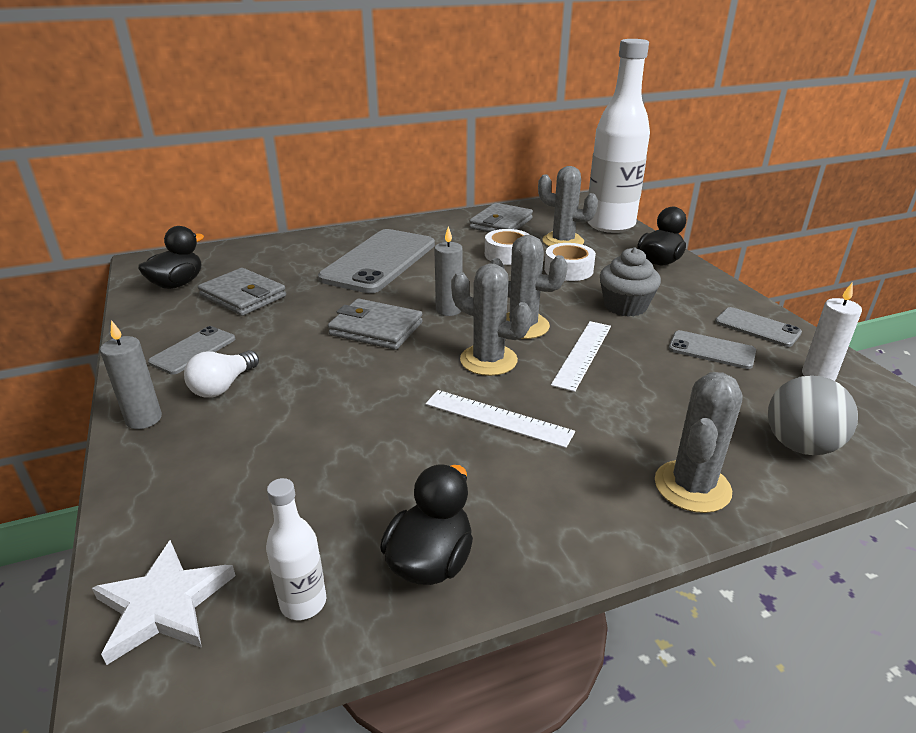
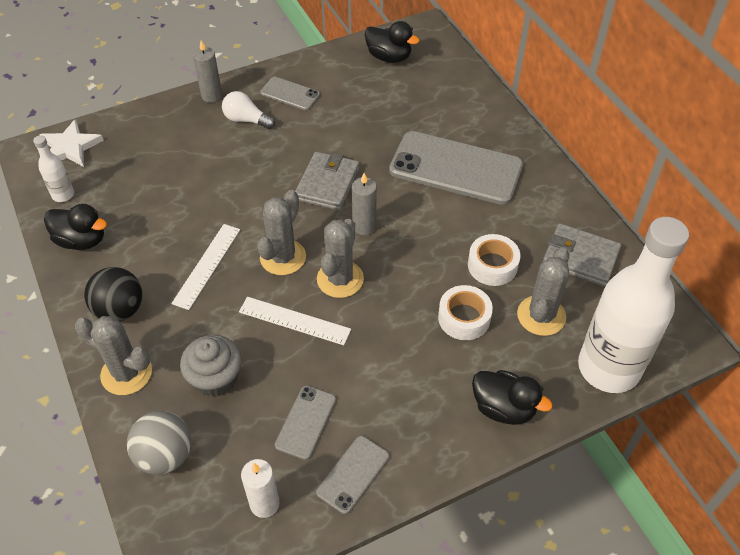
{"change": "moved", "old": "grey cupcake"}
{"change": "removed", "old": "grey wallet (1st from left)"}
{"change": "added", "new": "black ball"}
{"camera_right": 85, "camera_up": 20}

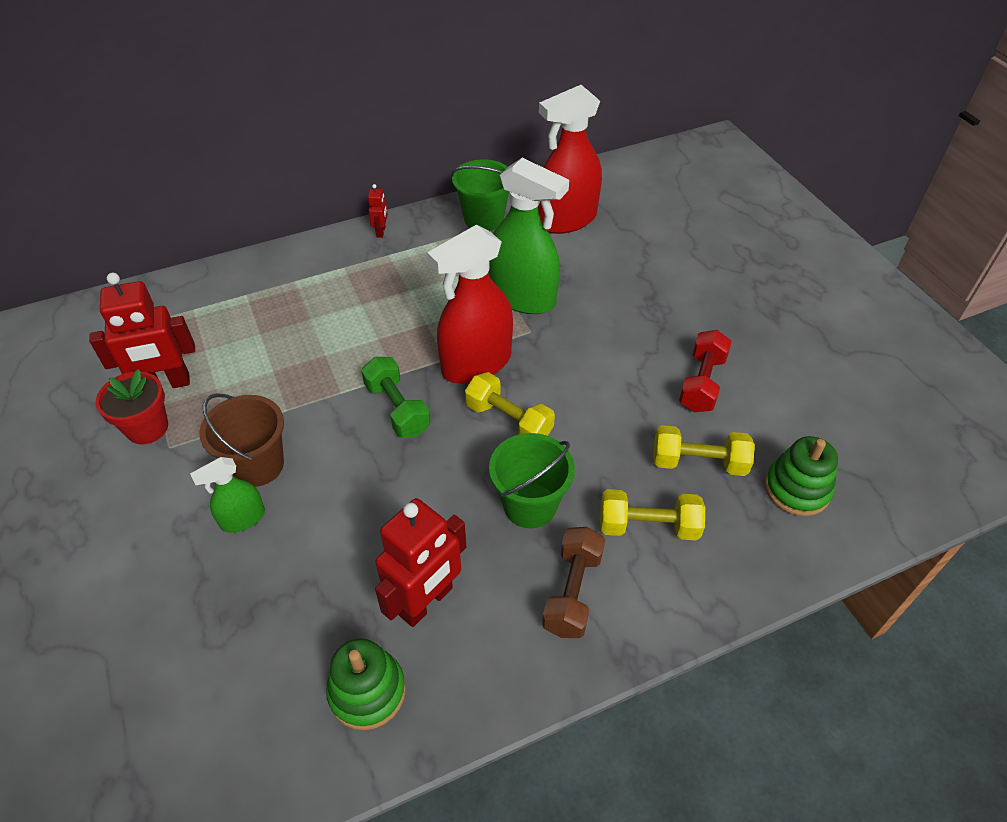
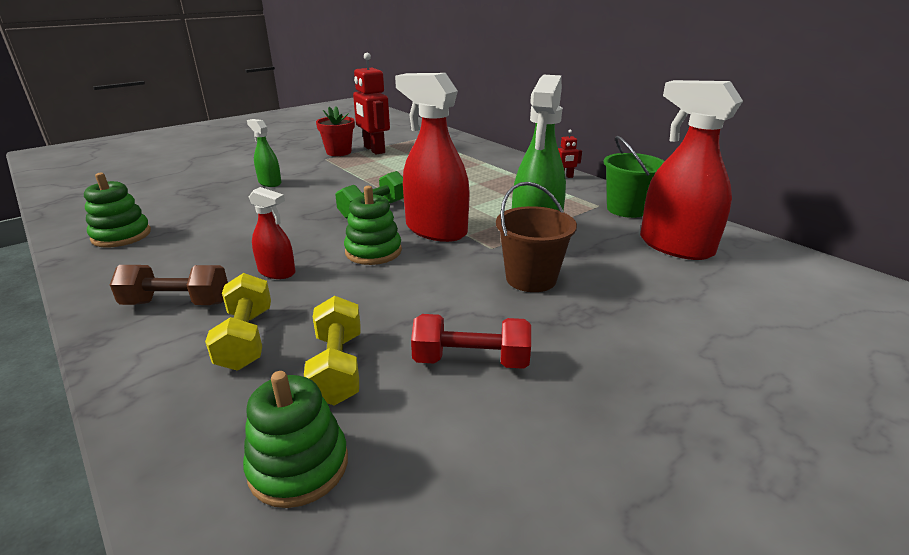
{"change": "replaced", "old": "yellow dumbbell (1st from left)", "new": "green stacking toy (3rd from left)"}
{"change": "moved", "old": "brown bucket"}
{"change": "replaced", "old": "green bucket (2nd from left)", "new": "red spray bottle (1st from left)"}
{"change": "removed", "old": "red robot (3rd from left)"}
{"camera_right": 75, "camera_up": -20}

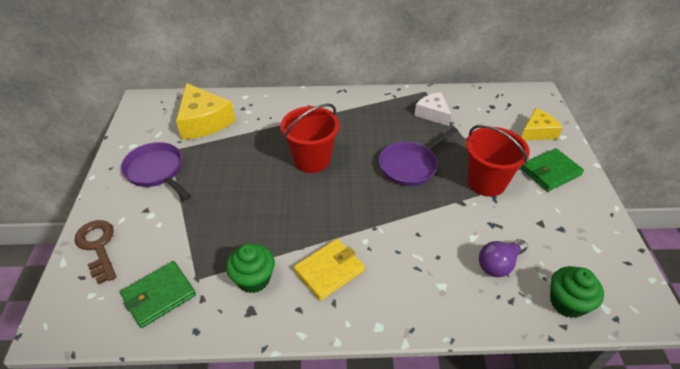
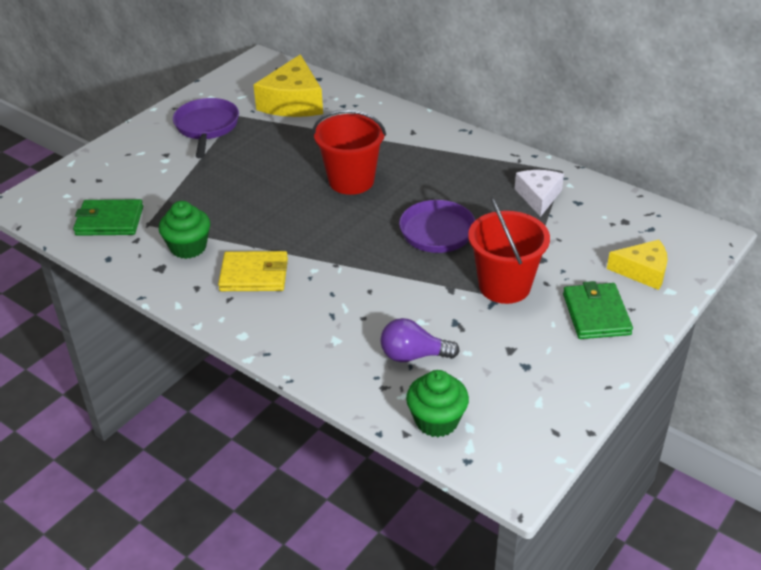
{"change": "turned", "old": "green wallet (2nd from left)", "degrees": 75}
{"change": "removed", "old": "brown key"}
{"camera_right": 40, "camera_up": -5}

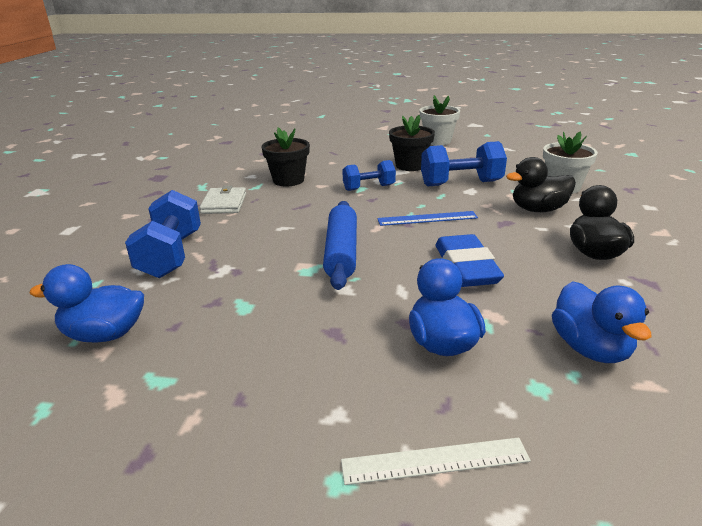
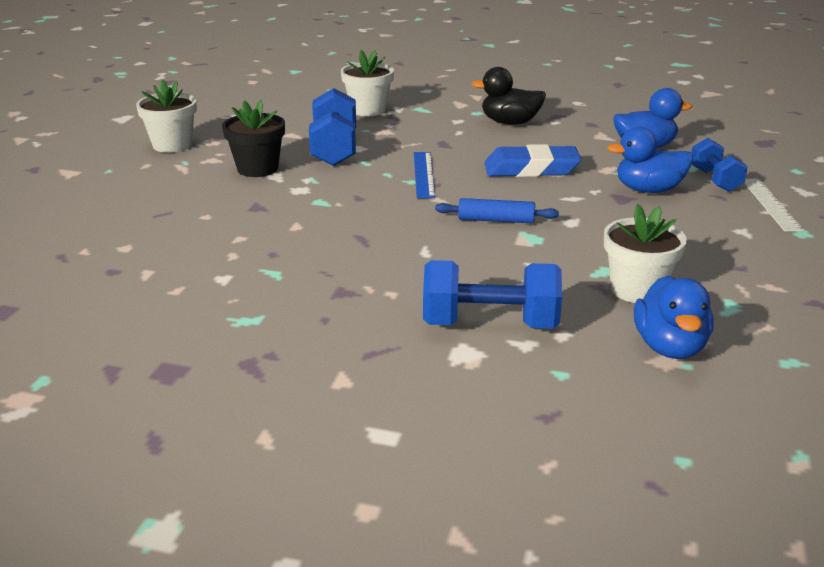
{"change": "removed", "old": "black flower pot (1st from left)"}
{"change": "removed", "old": "black duck (1st from left)"}
{"change": "moved", "old": "blue dumbbell (2nd from left in the first image)", "new": "blue dumbbell (3rd from left)"}
{"change": "removed", "old": "white wallet"}
{"change": "resized", "old": "blue rolling pin", "factor": 0.64}
{"change": "added", "new": "white flower pot (3rd from left)"}
{"camera_right": -85, "camera_up": 0}

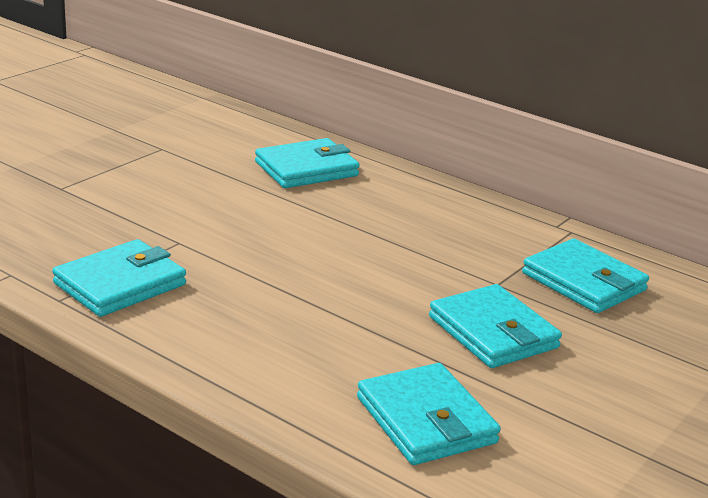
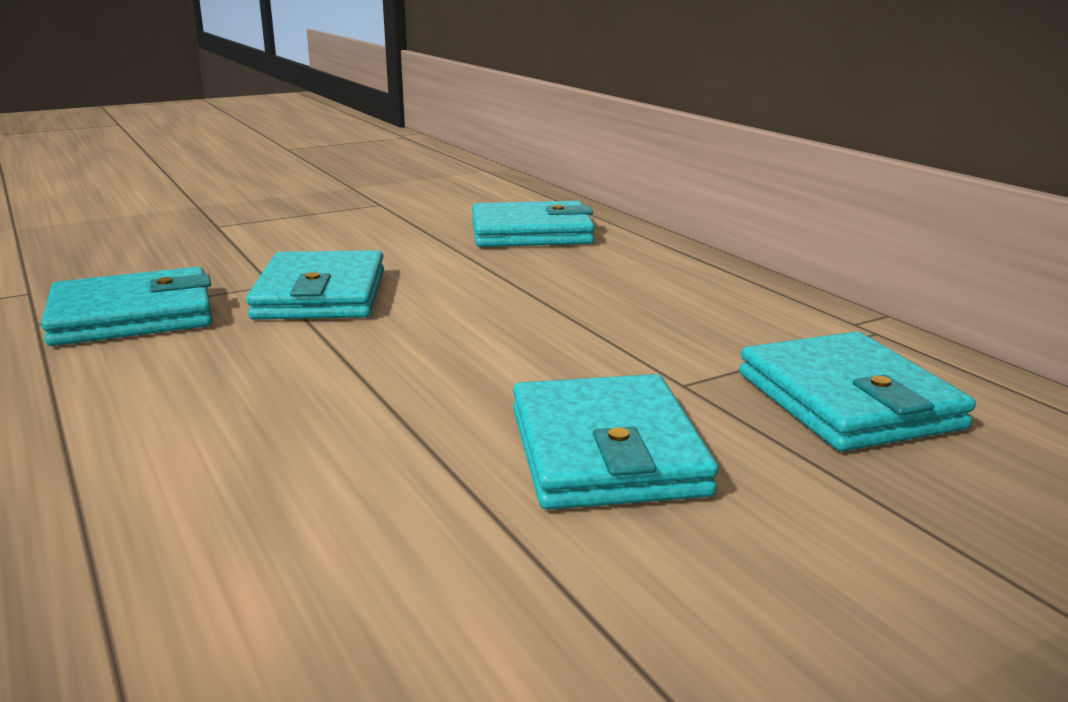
{"change": "moved", "old": "turquoise wallet (3rd from left in the first image)", "new": "turquoise wallet (2nd from left)"}
{"camera_right": 25, "camera_up": -5}

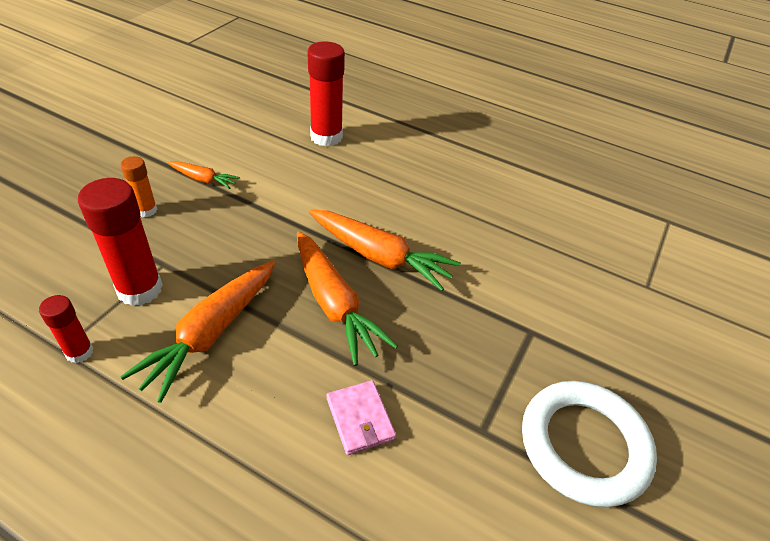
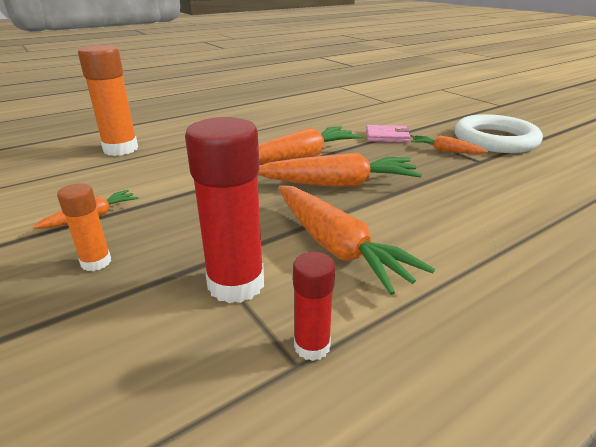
{"change": "recoloured", "old": "red glue stick (3rd from left)", "new": "orange glue stick (2nd from left)"}
{"change": "moved", "old": "pink wallet"}
{"change": "added", "new": "orange carrot (5th from left)"}
{"camera_right": -60, "camera_up": -15}

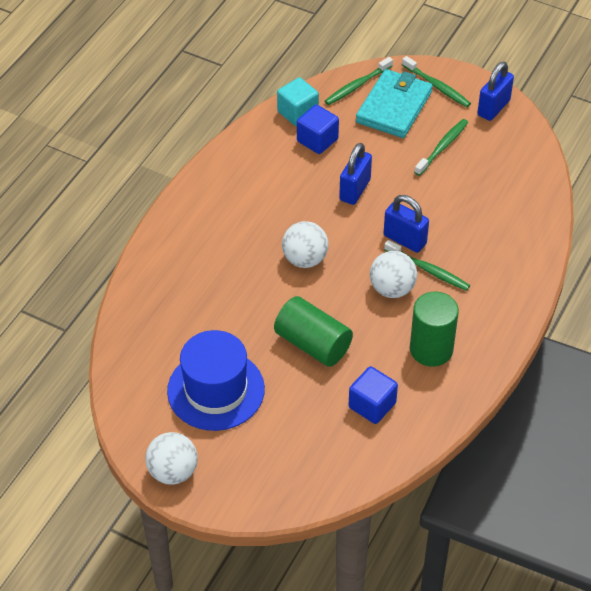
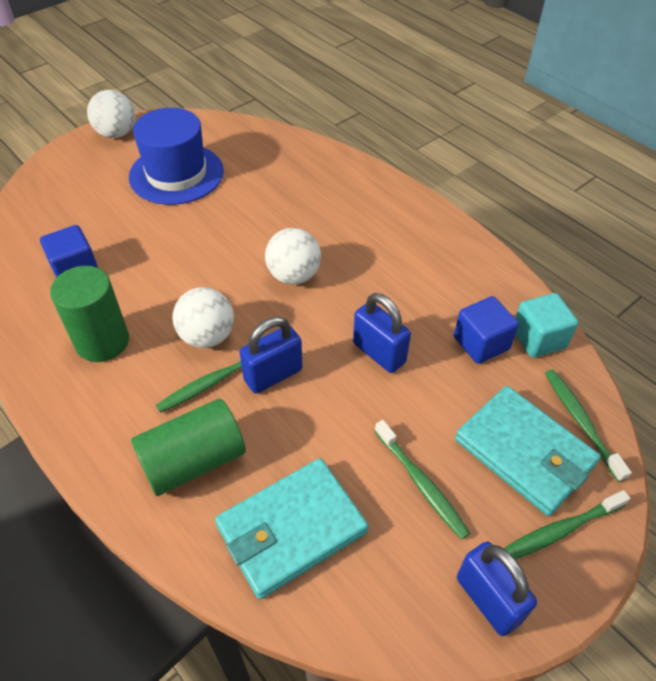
{"change": "moved", "old": "green cylinder (1st from left in the first image)", "new": "green cylinder (2nd from left)"}
{"change": "added", "new": "turquoise wallet (1st from left)"}
{"camera_right": 110, "camera_up": 0}

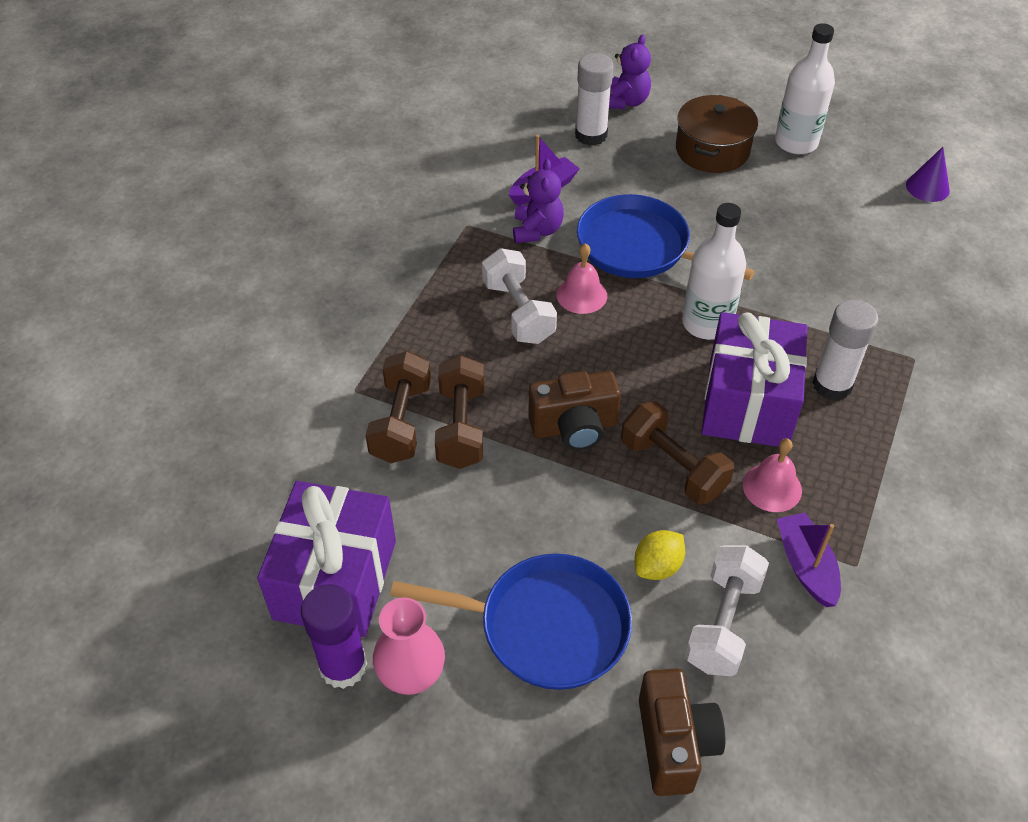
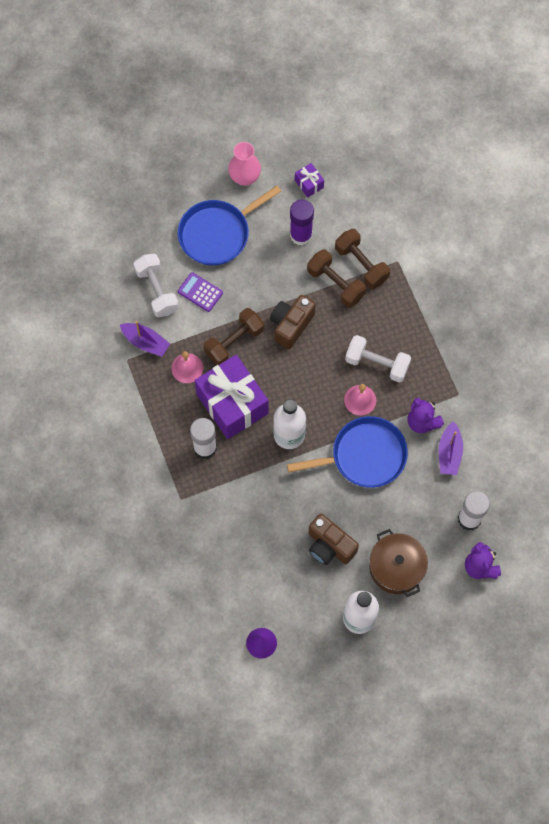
{"change": "turned", "old": "brown dumbbell (3rd from left in the first image)", "degrees": -45}
{"change": "resized", "old": "purple gift (1st from left in the first image)", "factor": 0.42}
{"change": "replaced", "old": "yellow lemon", "new": "purple calculator"}
{"change": "moved", "old": "purple glue stick"}
{"change": "moved", "old": "brown camera (2nd from left)"}
{"camera_right": 135, "camera_up": 20}

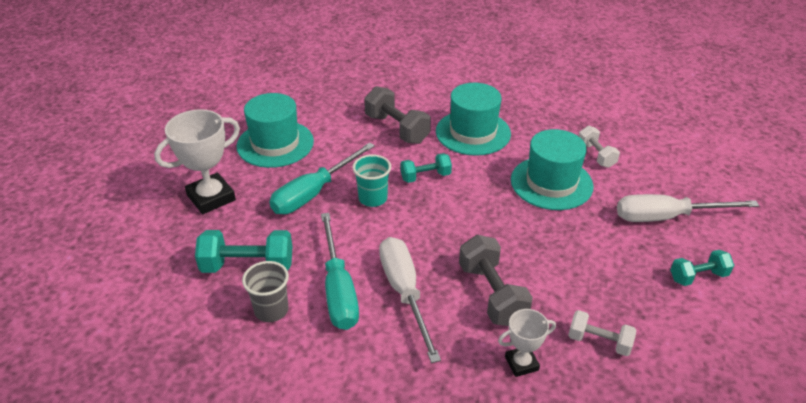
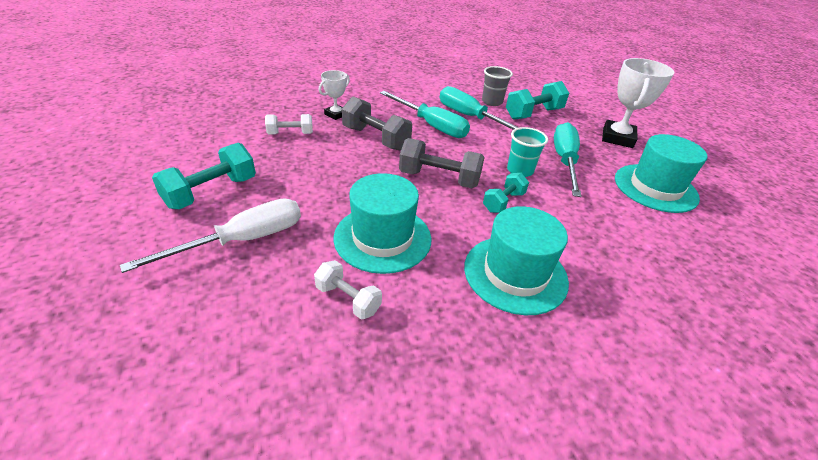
{"change": "moved", "old": "grey dumbbell (1st from left in the first image)", "new": "grey dumbbell (2nd from left)"}
{"change": "recoloured", "old": "white screwdriver (1st from left)", "new": "turquoise screwdriver (1st from left)"}
{"change": "resized", "old": "turquoise dumbbell (3rd from left in the first image)", "factor": 1.61}
{"camera_right": 145, "camera_up": 0}

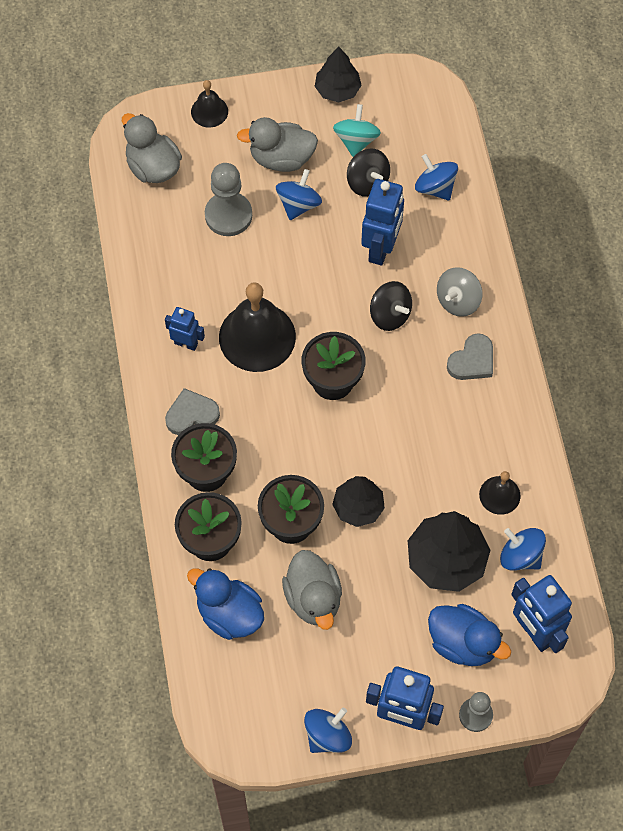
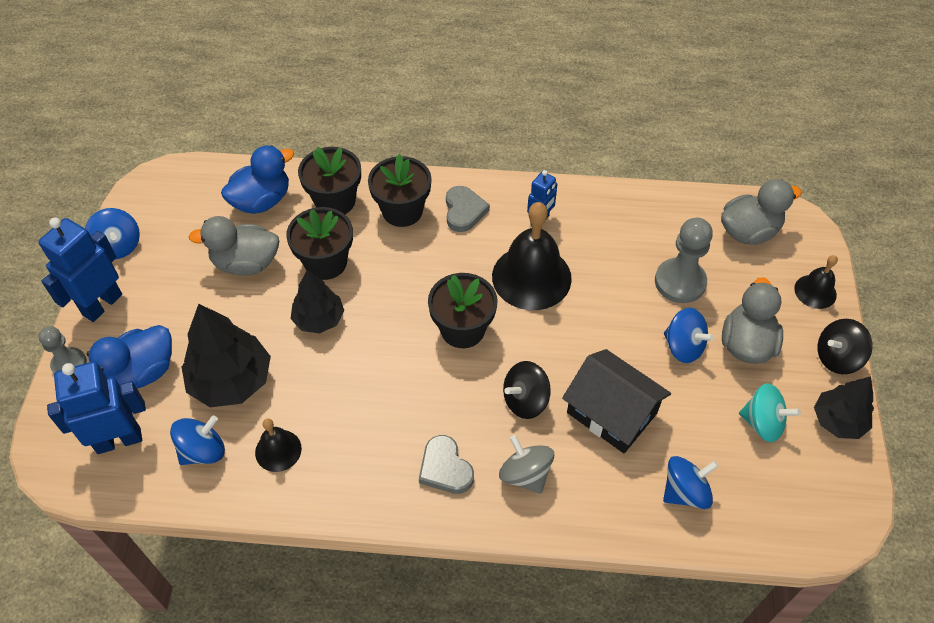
{"change": "moved", "old": "black spinning top (1st from left in the first image)", "new": "black spinning top (2nd from left)"}
{"change": "replaced", "old": "blue robot (2nd from left)", "new": "black house"}
{"camera_right": 105, "camera_up": -10}

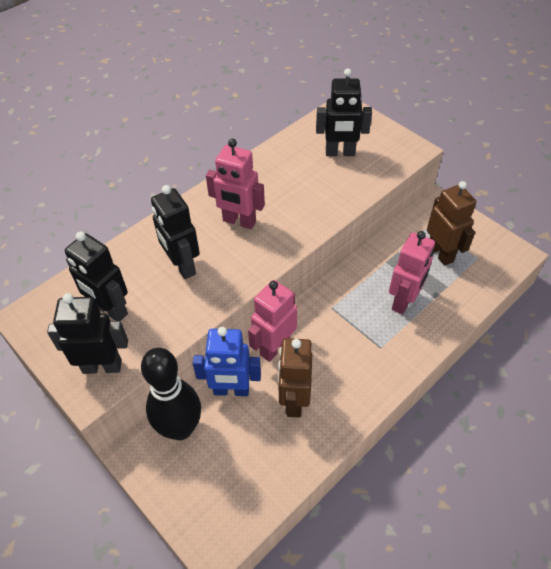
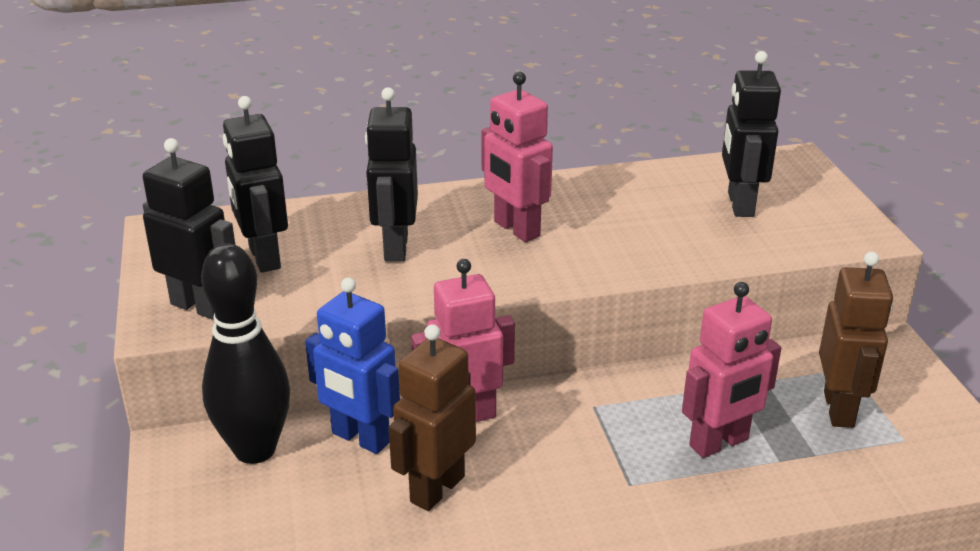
{"change": "turned", "old": "black robot (4th from left)", "degrees": 60}
{"camera_right": 30, "camera_up": -20}

